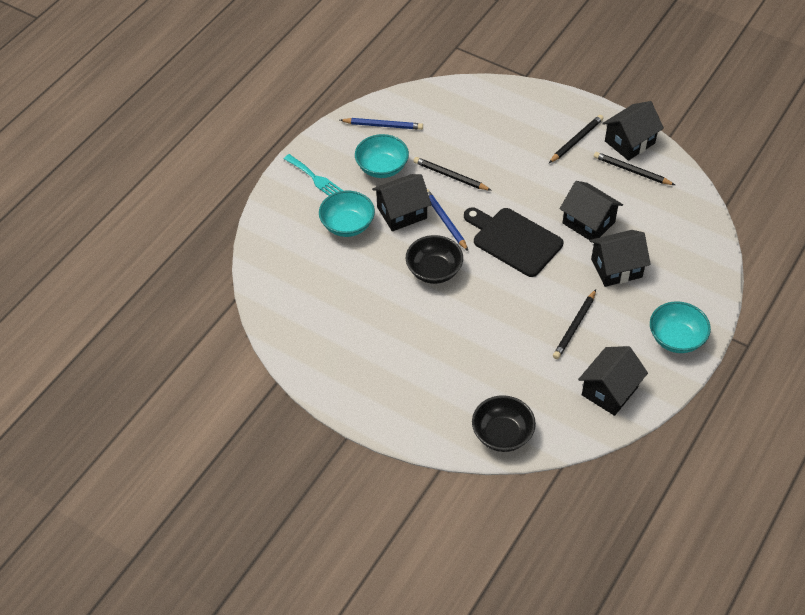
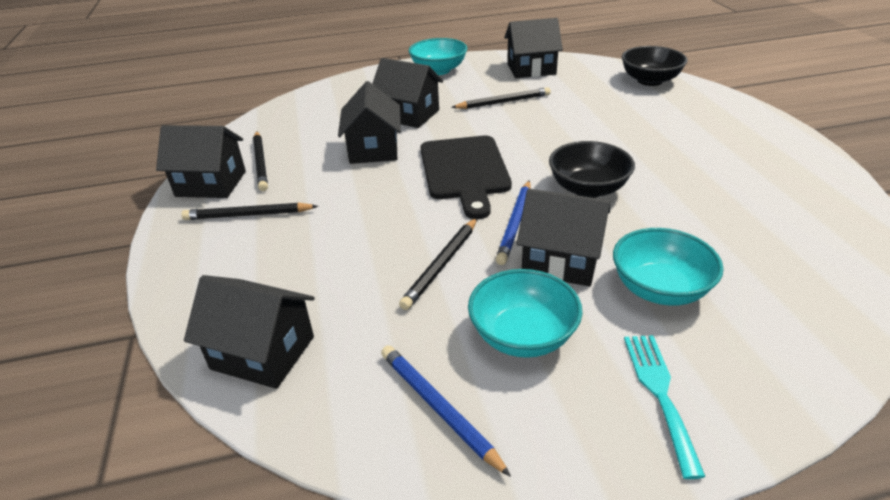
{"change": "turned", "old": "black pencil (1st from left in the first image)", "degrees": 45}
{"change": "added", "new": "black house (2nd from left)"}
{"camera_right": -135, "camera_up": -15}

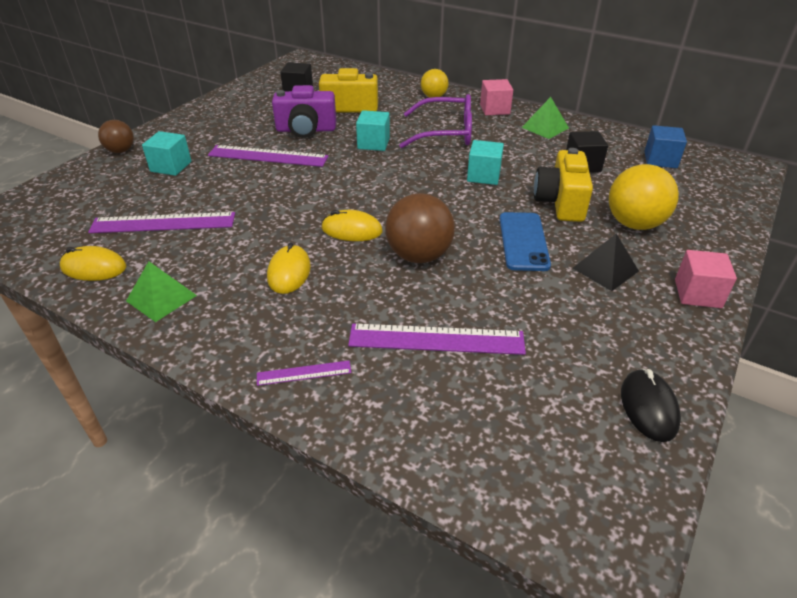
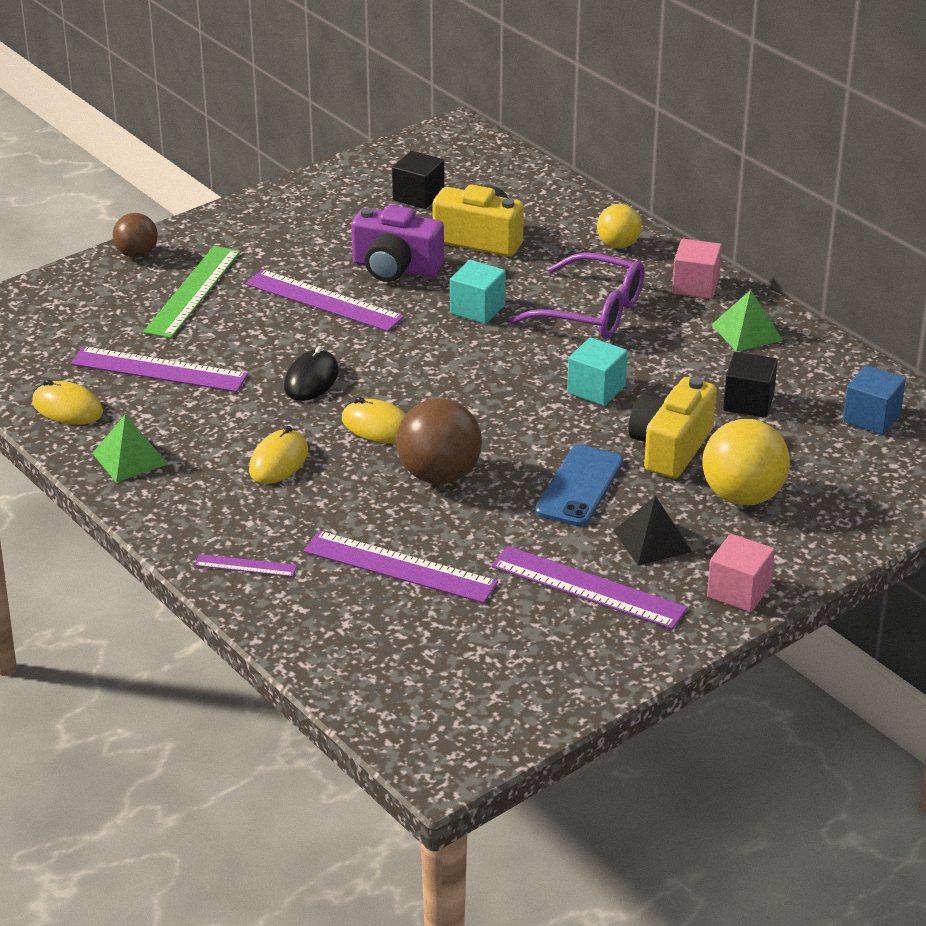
{"change": "replaced", "old": "turquoise cube (1st from left)", "new": "green ruler"}
{"change": "moved", "old": "black mouse"}
{"change": "added", "new": "purple ruler (5th from left)"}
{"camera_right": 20, "camera_up": -5}

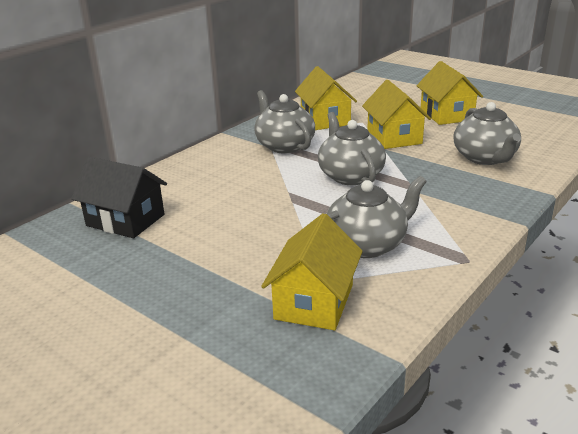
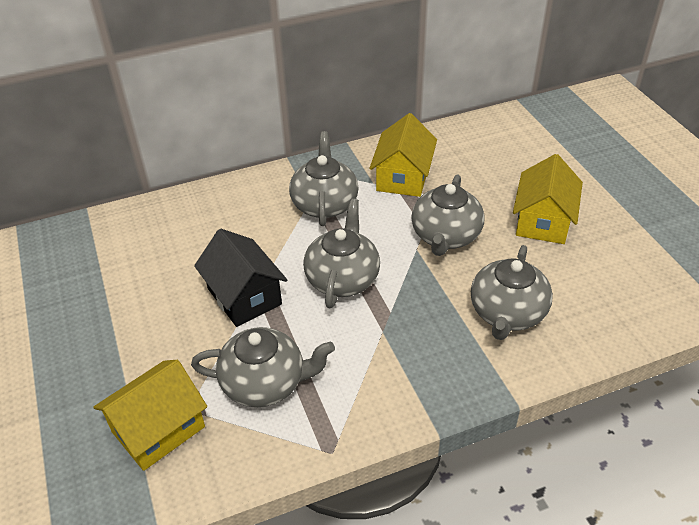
{"change": "replaced", "old": "yellow house (3rd from left)", "new": "grey teapot (4th from left)"}
{"change": "moved", "old": "black house"}
{"camera_right": 30, "camera_up": 15}

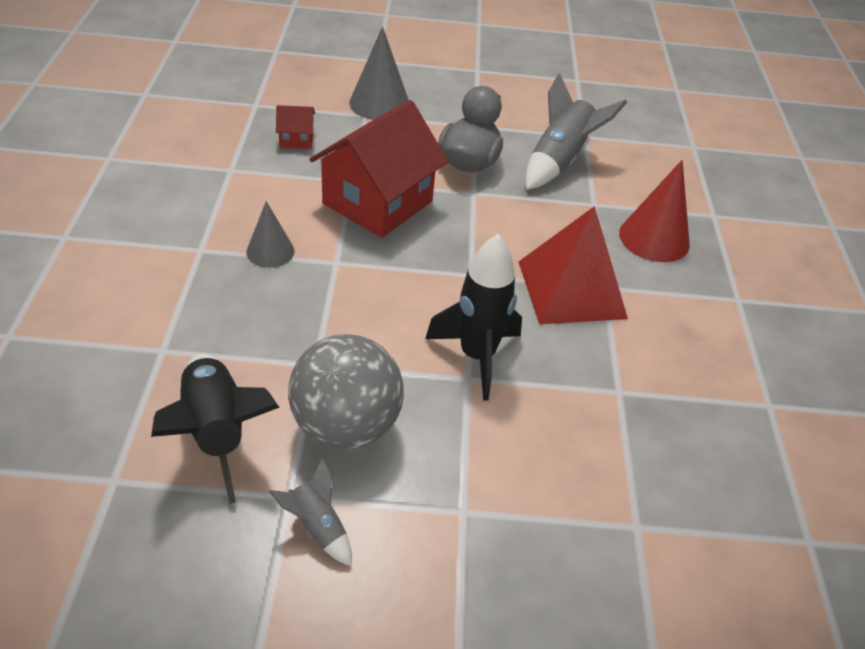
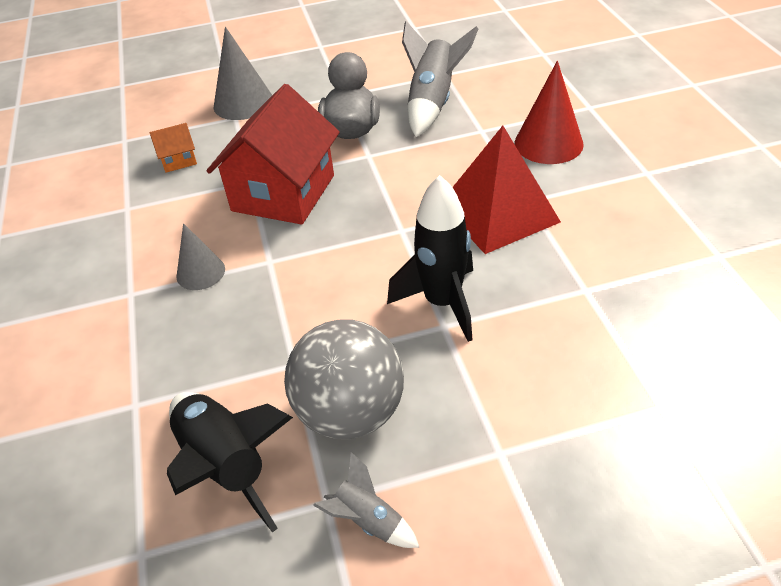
{"change": "recoloured", "old": "red house (1st from left)", "new": "orange house"}
{"camera_right": -10, "camera_up": 0}

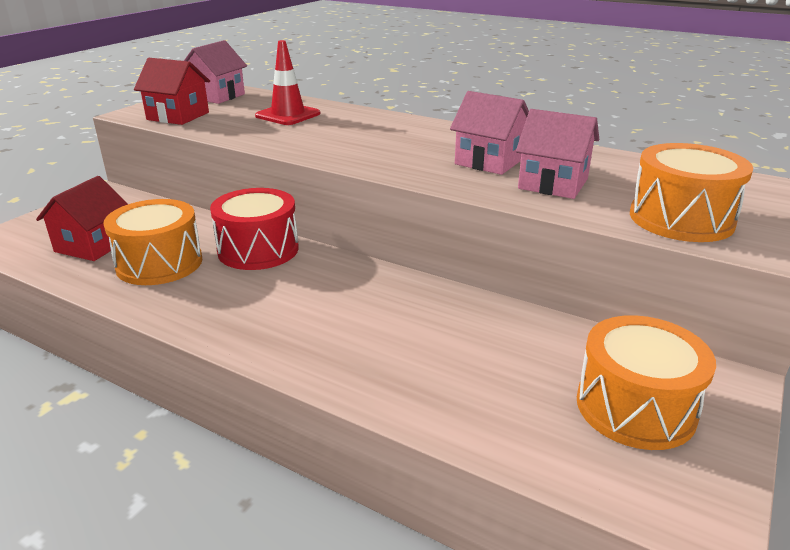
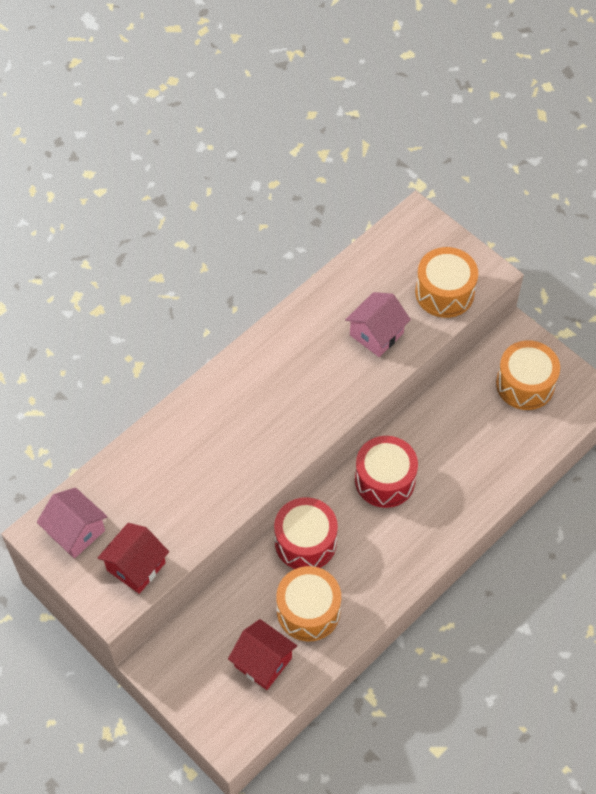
{"change": "removed", "old": "red traffic cone"}
{"change": "removed", "old": "pink house (2nd from left)"}
{"change": "added", "new": "red drum (2nd from left)"}
{"camera_right": -75, "camera_up": 30}

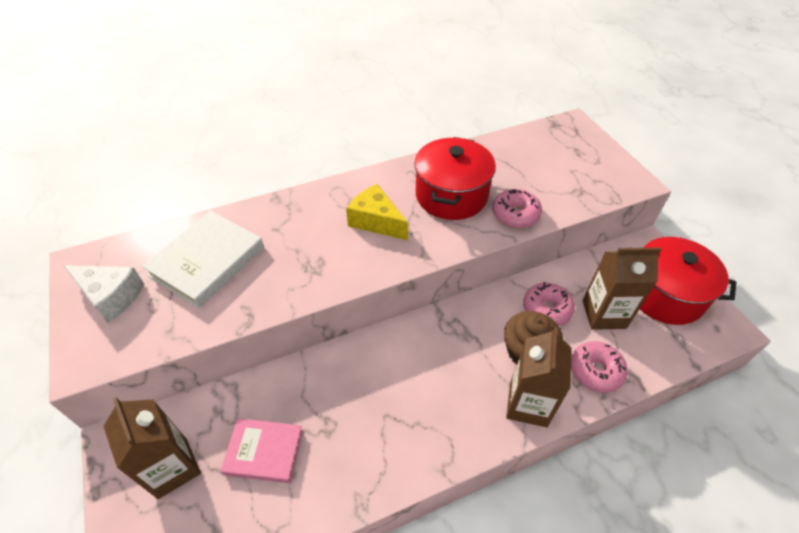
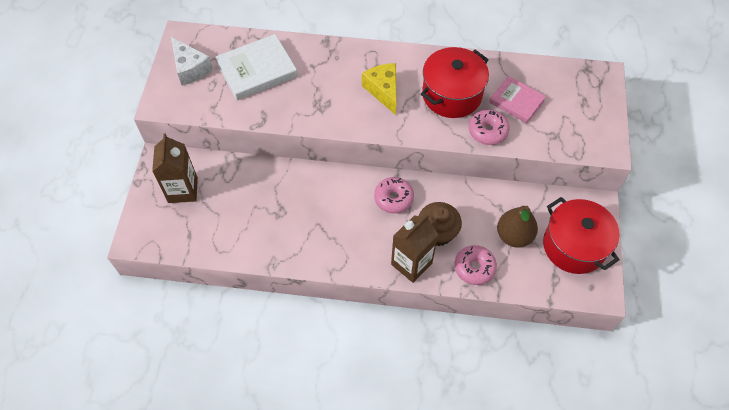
{"change": "replaced", "old": "brown carton (3rd from left)", "new": "brown pear"}
{"change": "moved", "old": "pink donut (2nd from left in the first image)", "new": "pink donut (1st from left)"}
{"change": "moved", "old": "pink book"}
{"camera_right": 30, "camera_up": 10}

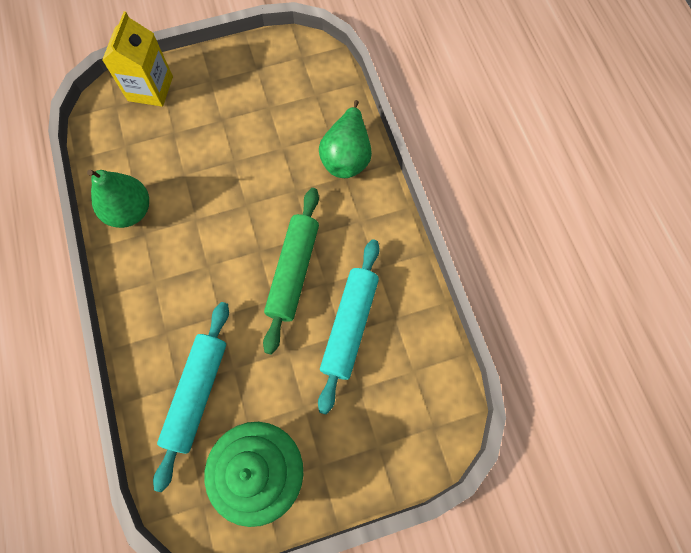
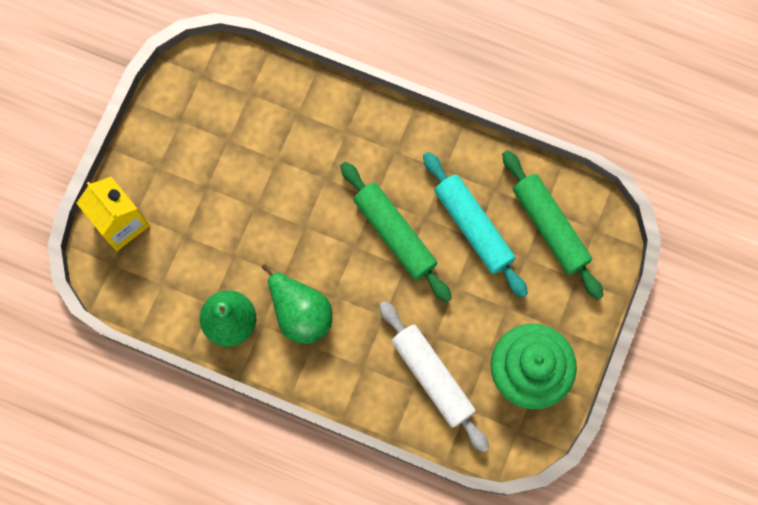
{"change": "moved", "old": "green pear (2nd from left)"}
{"change": "recoloured", "old": "turquoise rolling pin (1st from left)", "new": "white rolling pin"}
{"change": "added", "new": "green rolling pin (2nd from left)"}
{"camera_right": -50, "camera_up": 5}

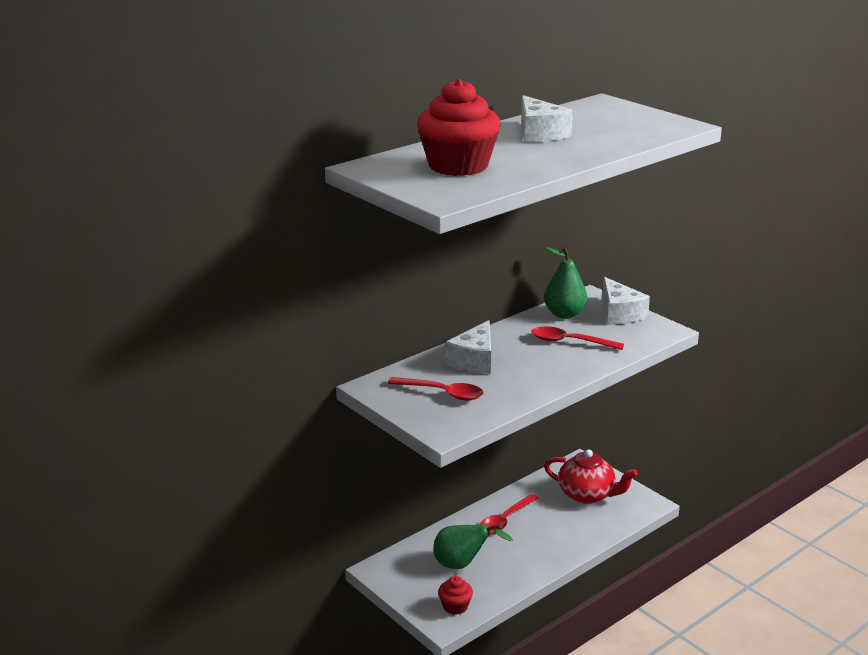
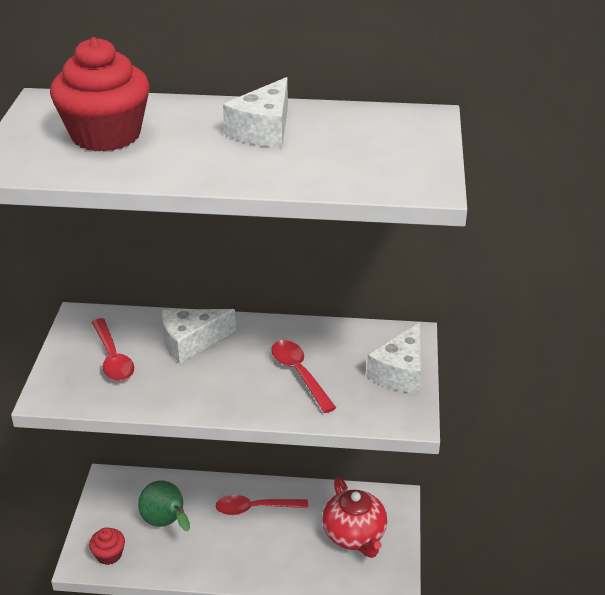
{"change": "removed", "old": "green pear (2nd from left)"}
{"camera_right": 45, "camera_up": 10}

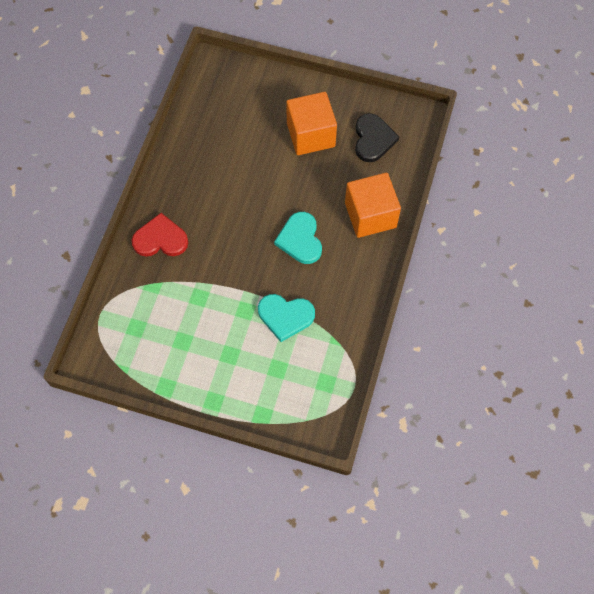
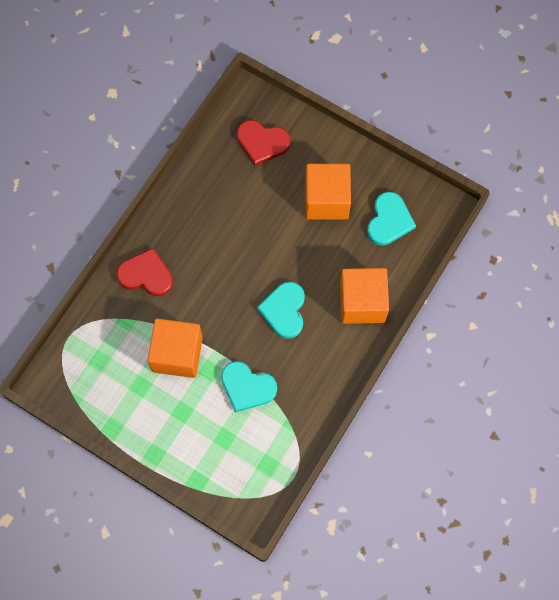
{"change": "recoloured", "old": "black heart", "new": "turquoise heart (3rd from left)"}
{"change": "added", "new": "red heart (2nd from left)"}
{"change": "added", "new": "orange cube (1st from left)"}
{"camera_right": 15, "camera_up": 5}

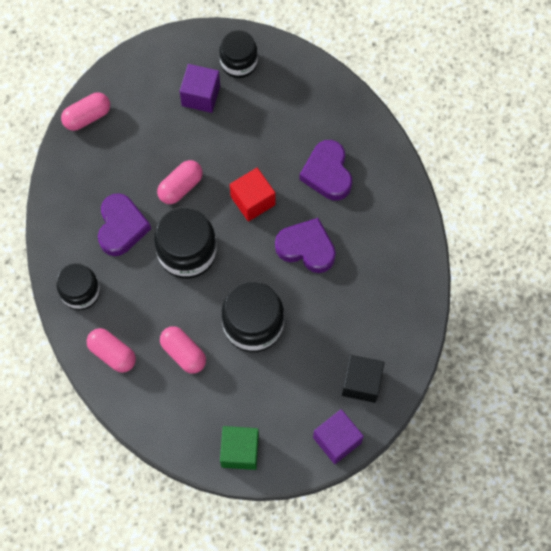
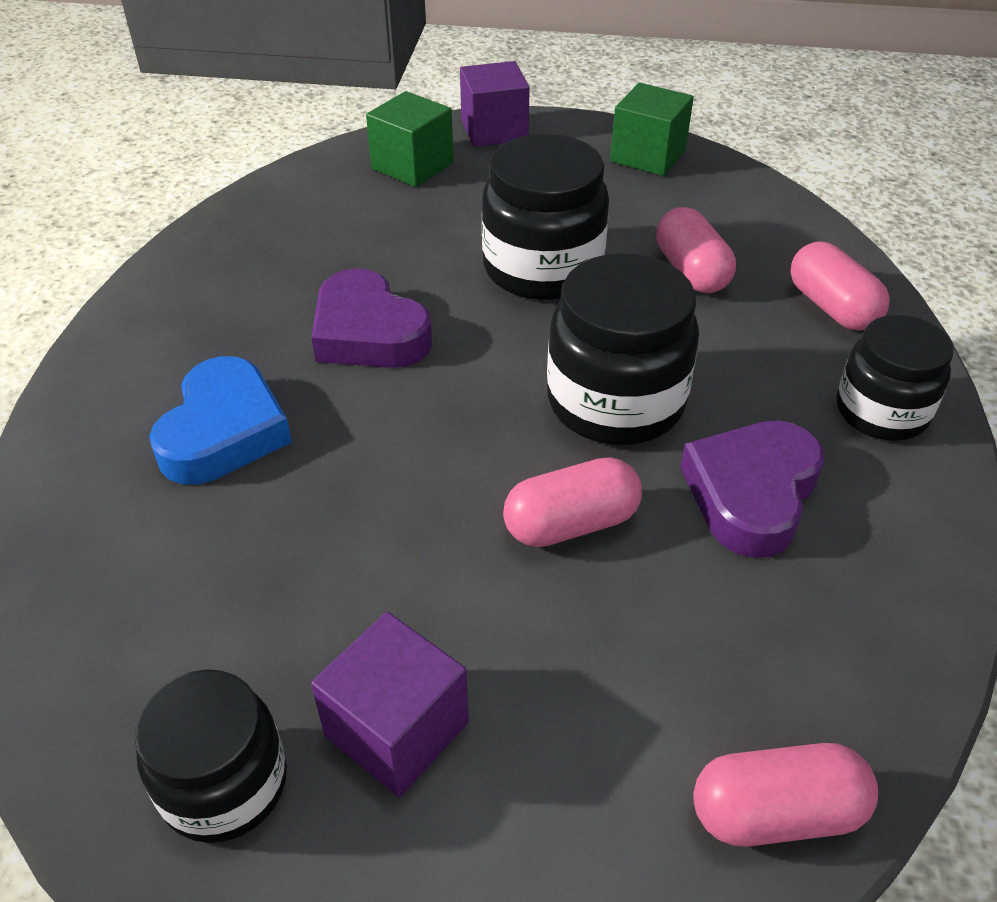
{"change": "recoloured", "old": "purple heart (3rd from left)", "new": "blue heart"}
{"change": "removed", "old": "red cube"}
{"change": "recoloured", "old": "black cube", "new": "green cube (1st from left)"}
{"camera_right": -155, "camera_up": -25}

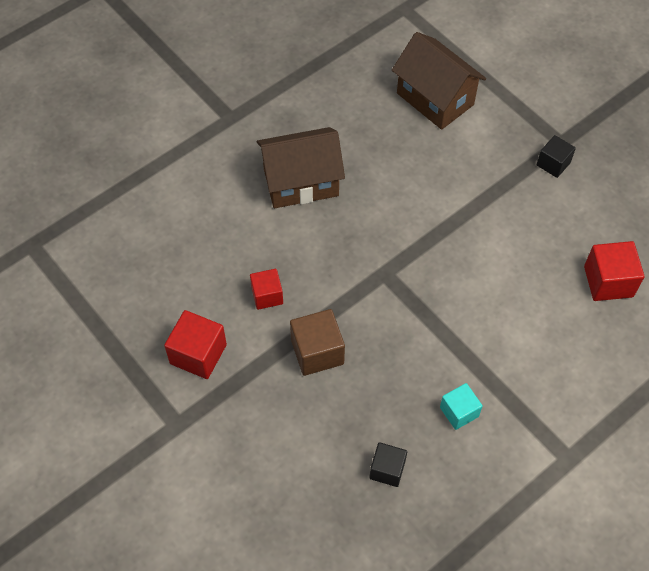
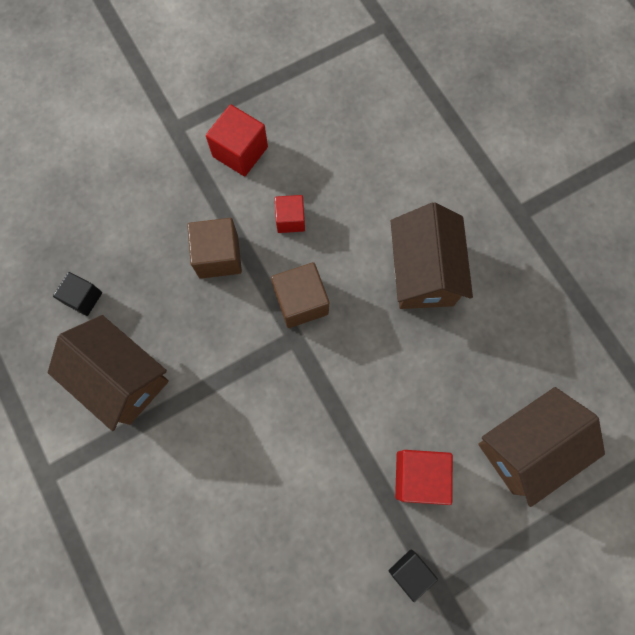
{"change": "moved", "old": "red cube (3rd from left)"}
{"change": "replaced", "old": "turquoise cube", "new": "brown house (1st from left)"}
{"change": "added", "new": "brown cube (2nd from left)"}
{"camera_right": 100, "camera_up": 15}

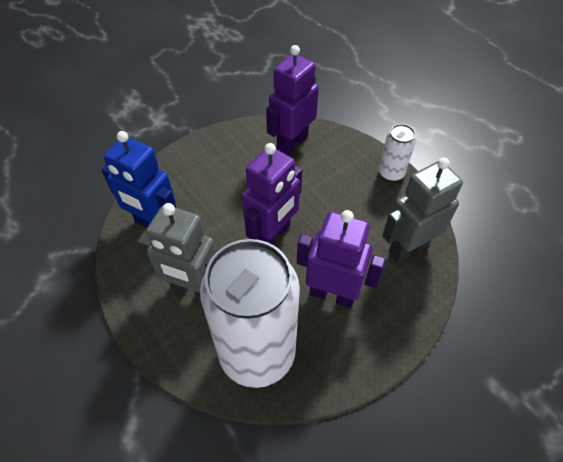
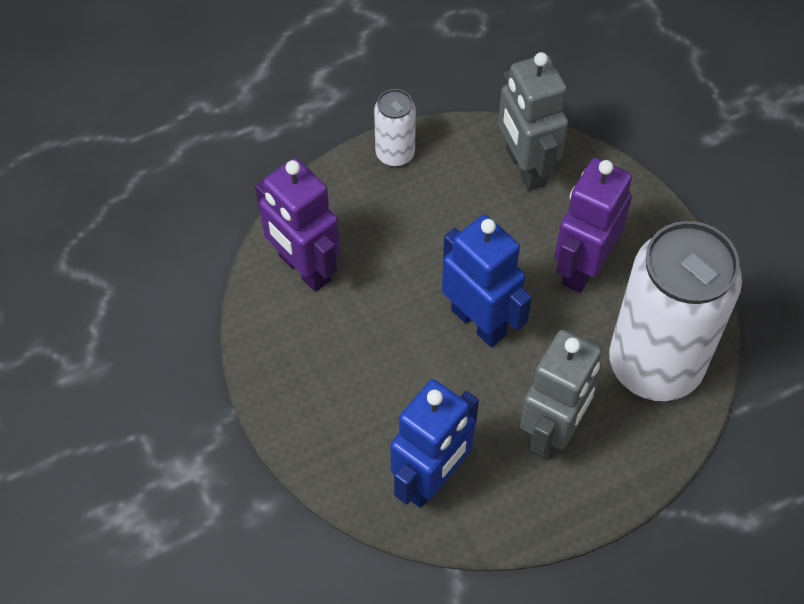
{"change": "recoloured", "old": "purple robot (1st from left)", "new": "blue robot (2nd from left)"}
{"camera_right": -80, "camera_up": 5}

